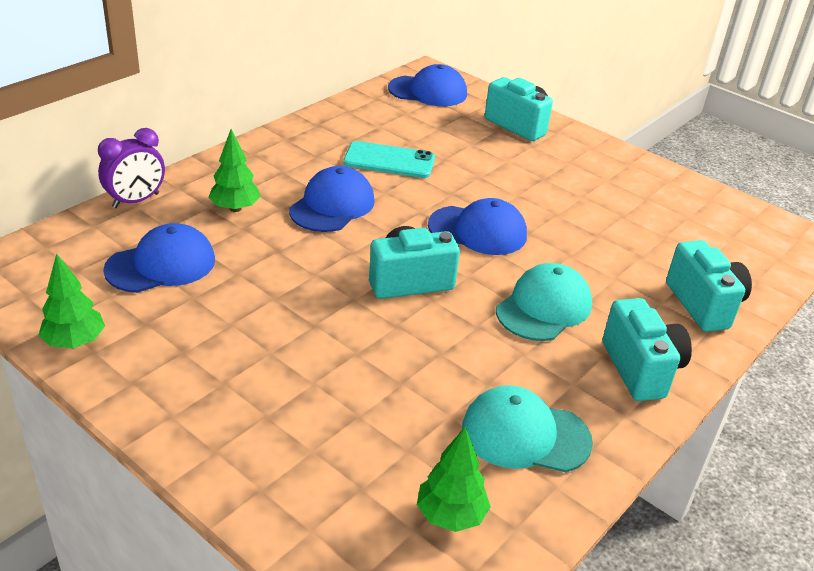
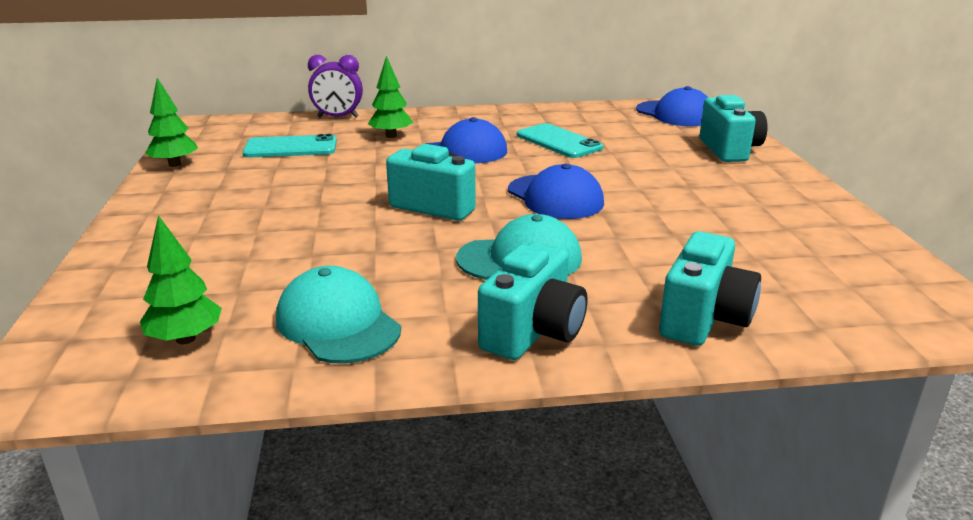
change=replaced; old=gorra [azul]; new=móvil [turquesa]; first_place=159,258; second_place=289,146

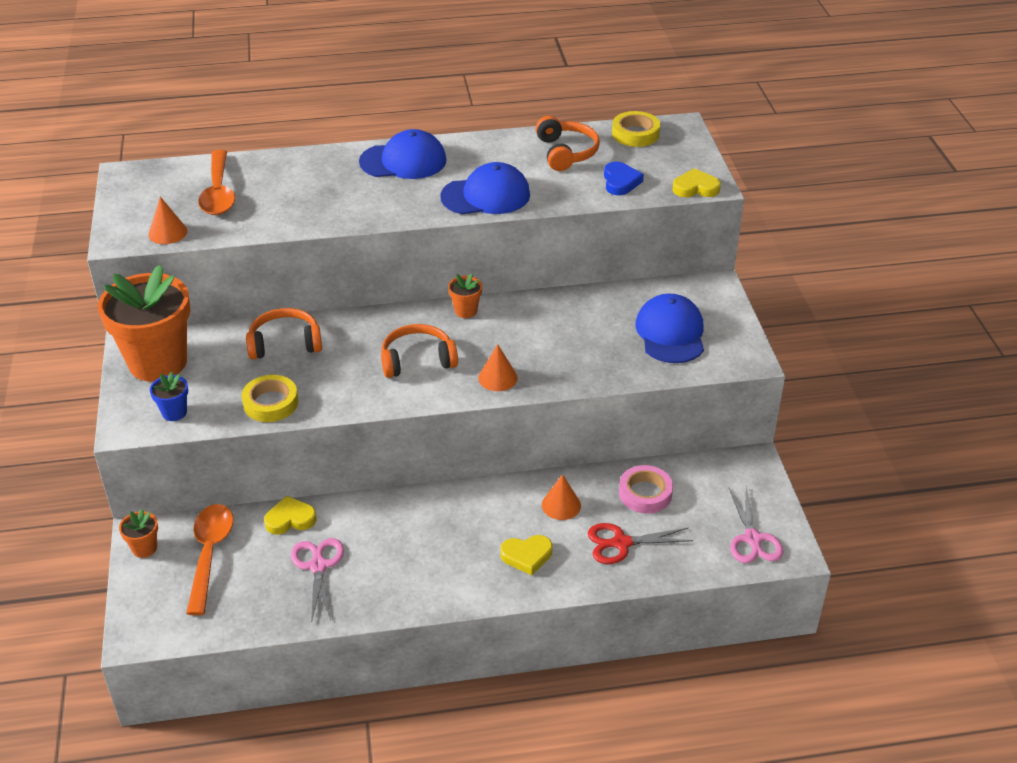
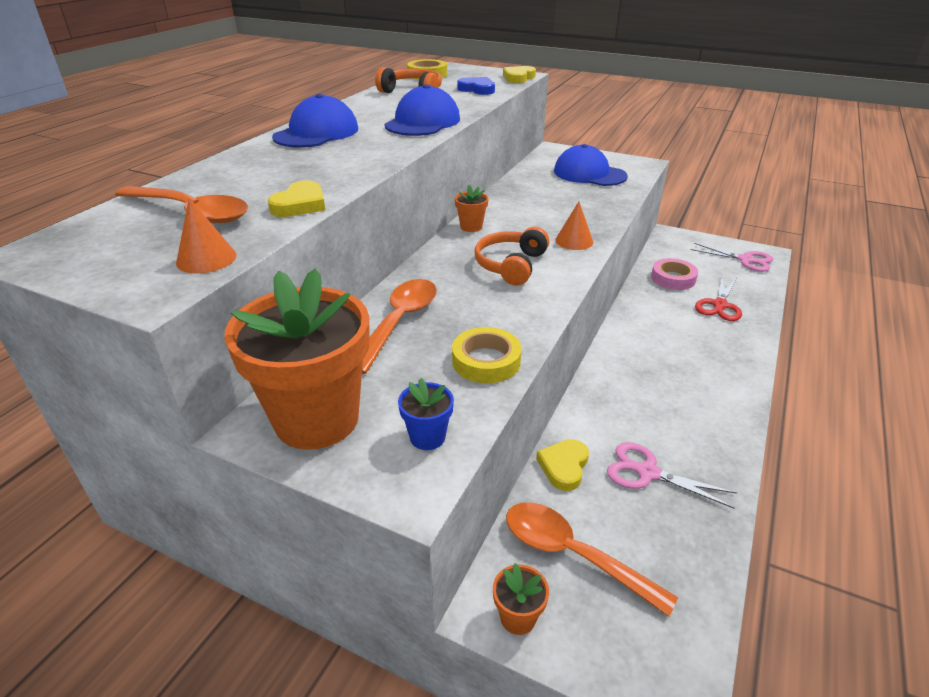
change=removed; old=cono [naranja]; first_place=561,497
change=moved; old=corazón [amarillo]; first_place=526,555; second_place=296,198
change=replaced; old=auriculares [naranja]; new=cuchara [naranja]; first_place=284,334; second_place=399,326

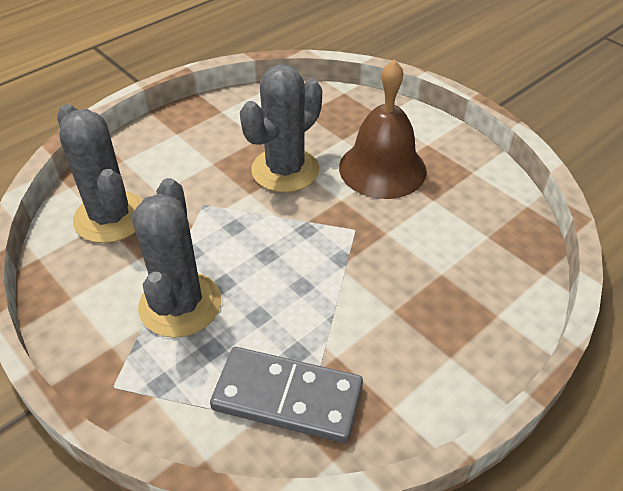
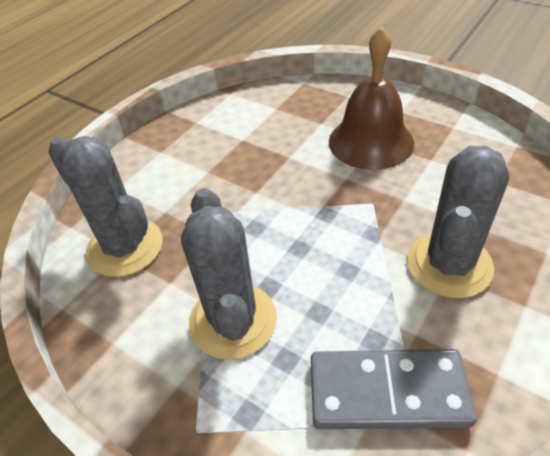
change=moved; old=cactus [gris]; first_place=281,128; second_place=458,222

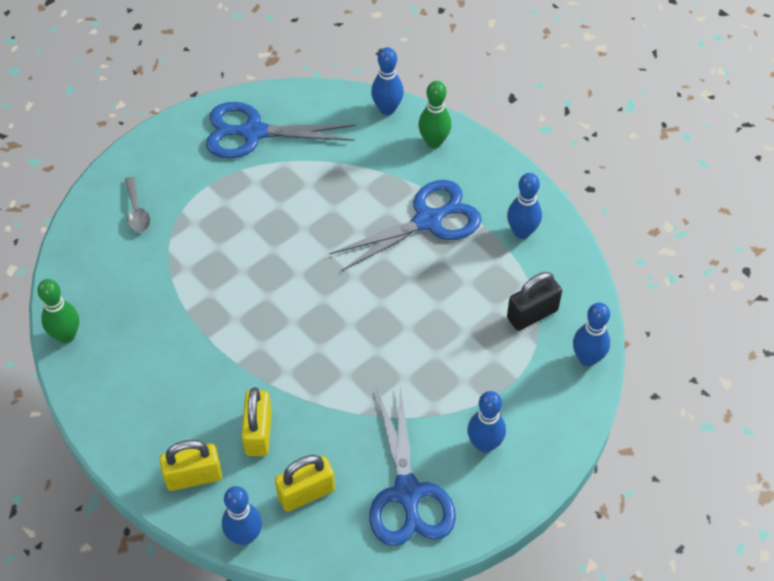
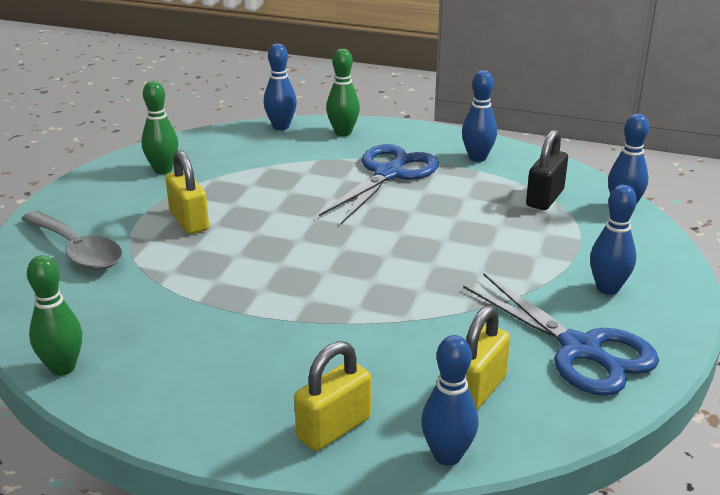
change=moved; old=candado [amarillo]; first_place=256,421; second_place=187,192
change=replaced; old=tijeras [azul]; new=bolo [verde]; first_place=281,130; second_place=159,127
change=resized; old=cuchara [gris]; first_place=137,205; second_place=71,240; factor=1.74

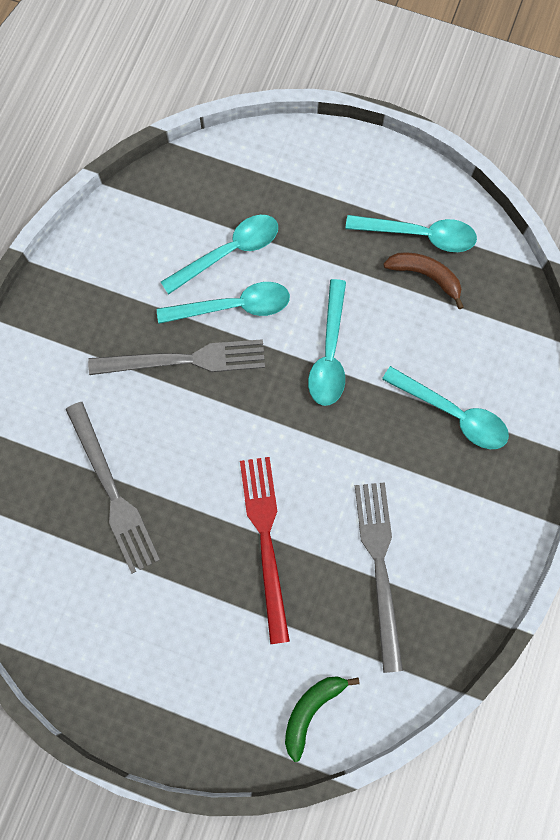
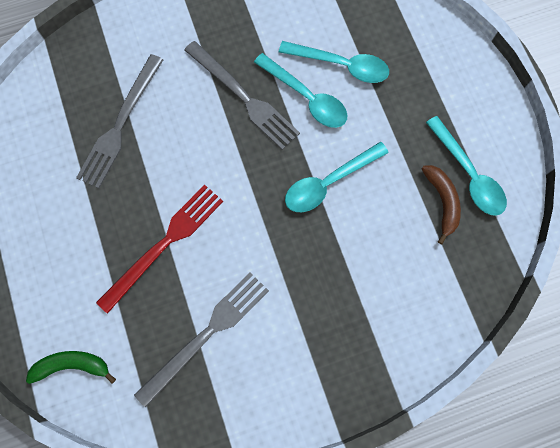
change=removed; old=cuchara [turquesa]; first_place=445,407

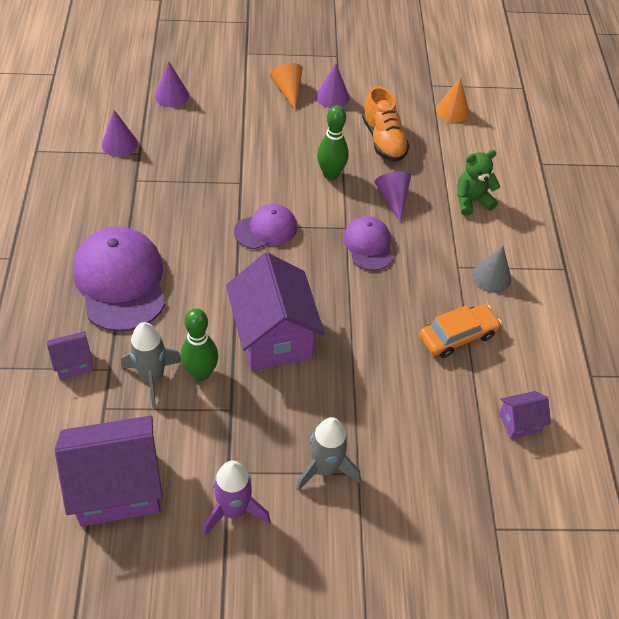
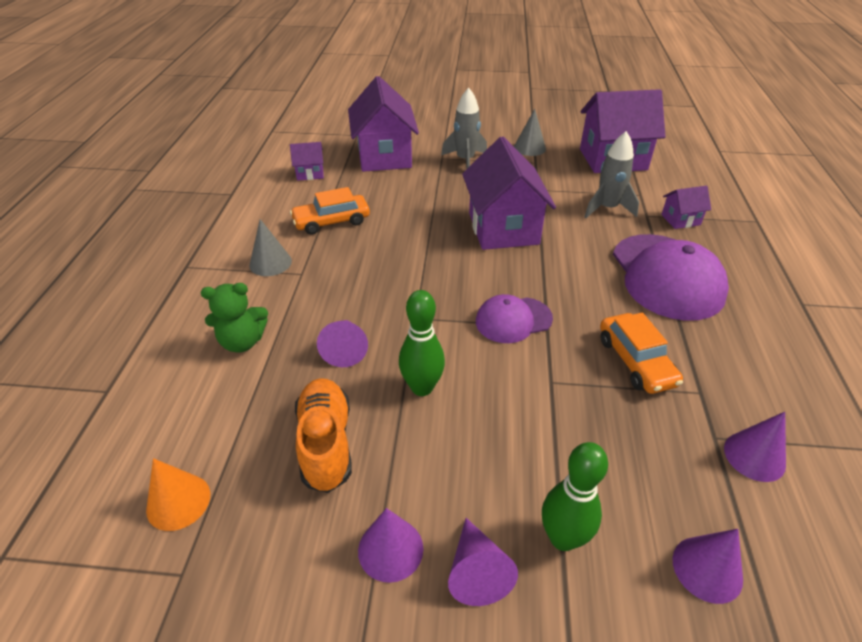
change=removed; old=gorra [morado]; first_place=368,243
change=added; new=casa [morado]; second_place=383,124
change=added; new=coche [naranja]; second_place=641,353
change=moved; old=bolo [verde]; first_place=199,344; second_place=575,496
change=replaced; old=cohete [morado]; new=cono [gris]; first_place=237,498; second_place=530,132
change=recoloured; old=cono [naranja]; new=cono [morado]; first_place=286,86; second_place=483,562

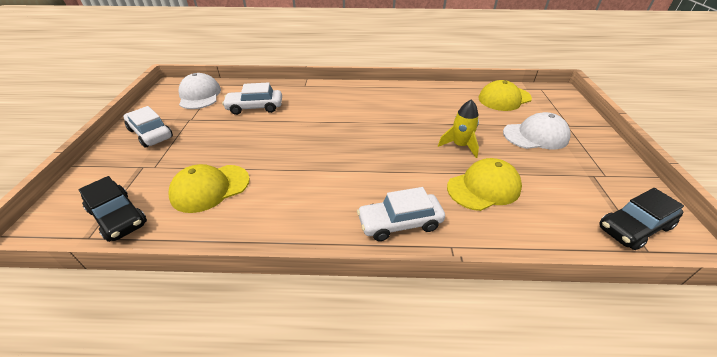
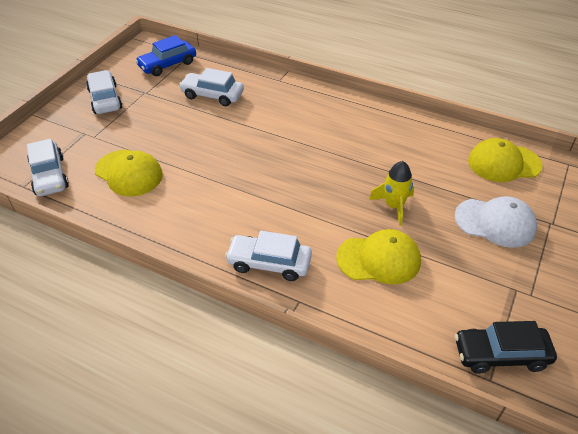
change=replaced; old=gorra [blanco]; new=coche [azul]; first_place=200,91; second_place=165,55
change=recoloured; old=coche [negro]; new=coche [blanco]; first_place=112,209; second_place=48,167
change=turned; old=gorra [amarillo]; first_place=209,188; second_place=129,173; degrees=-135

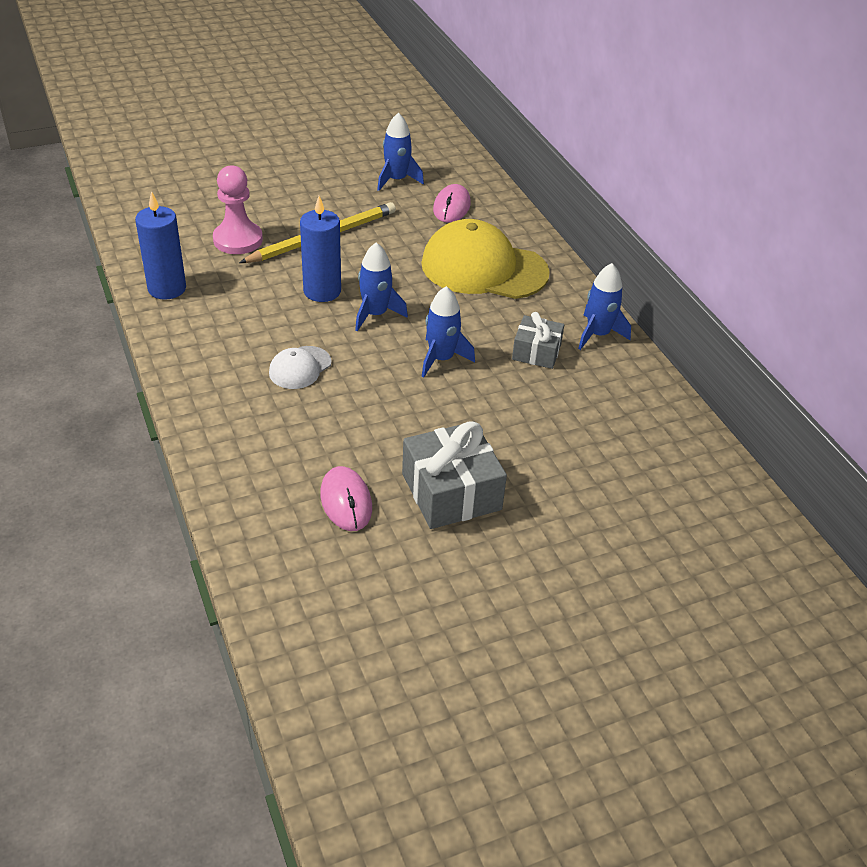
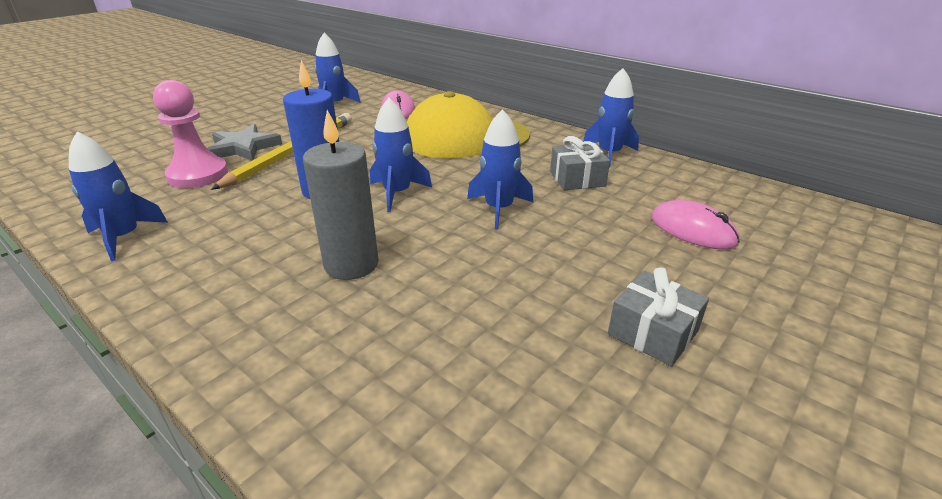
change=added; new=estrella [gris]; second_place=244,142
change=moved; old=ratón [rosa]; first_place=346,498; second_place=696,225
change=replaced; old=vela [azul]; new=cohete [azul]; first_place=160,245; second_place=118,196
change=replaced; old=gorra [blanco]; new=vela [gris]; first_place=300,367; second_place=341,195
change=resized; old=regalo [gris]; first_place=454,475; second_place=658,316; factor=0.61

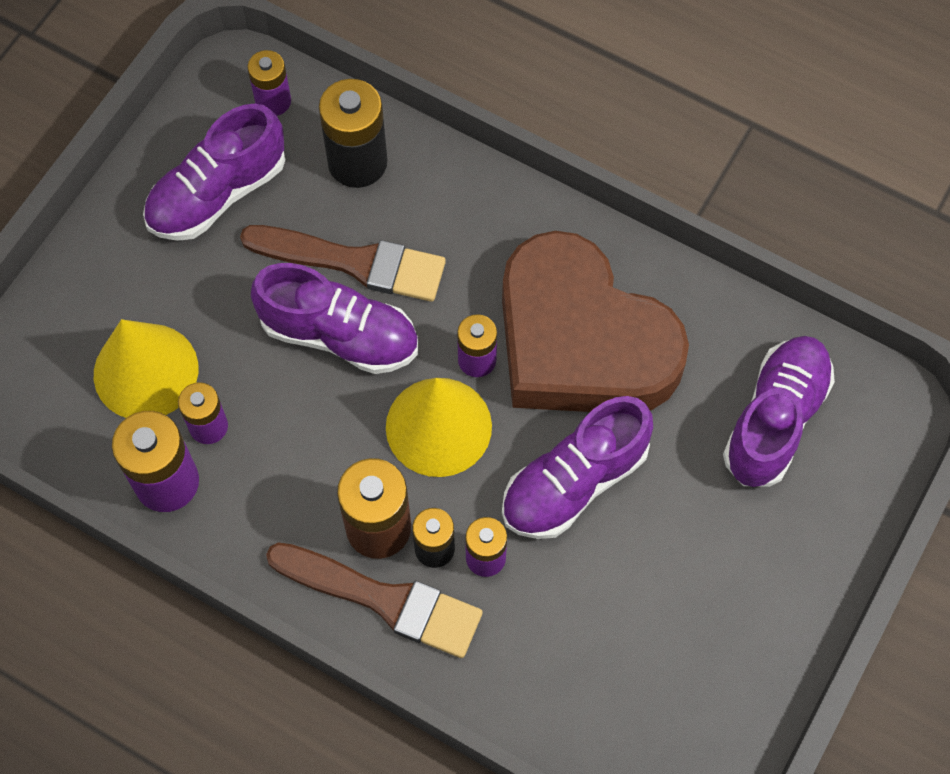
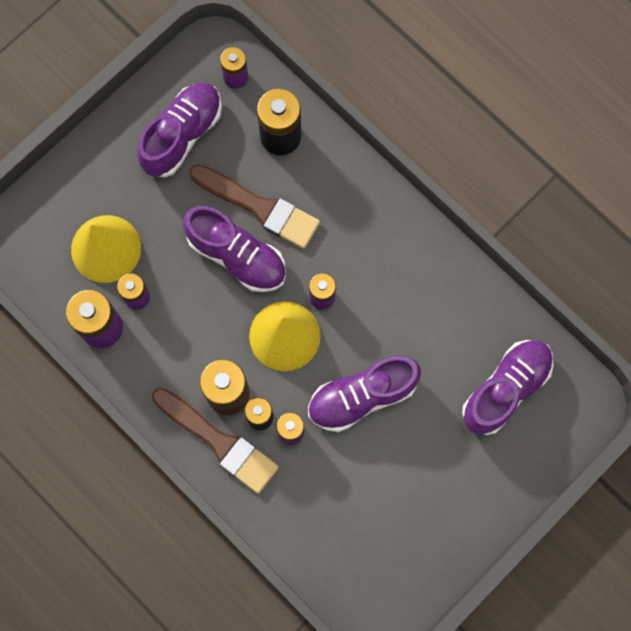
change=removed; old=corazón [marrón]; first_place=595,321
change=turned; old=zapato [morado]; first_place=214,172; second_place=179,129; degrees=150

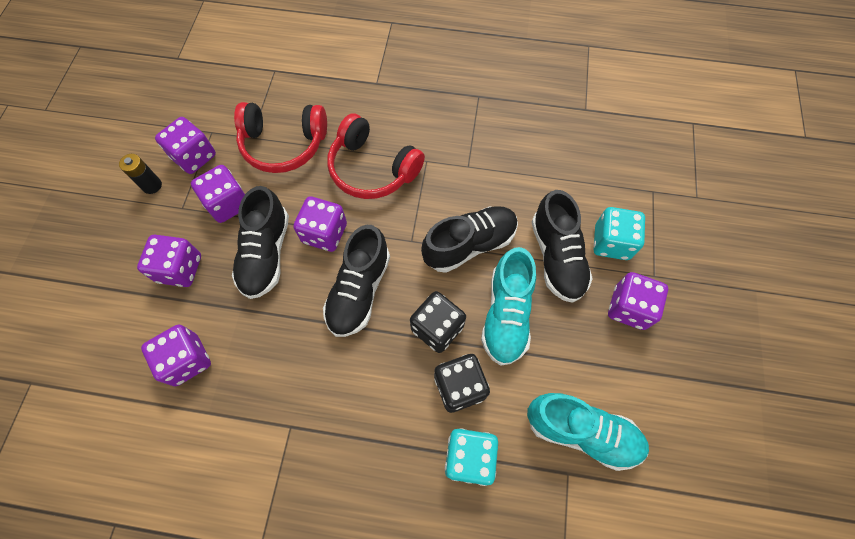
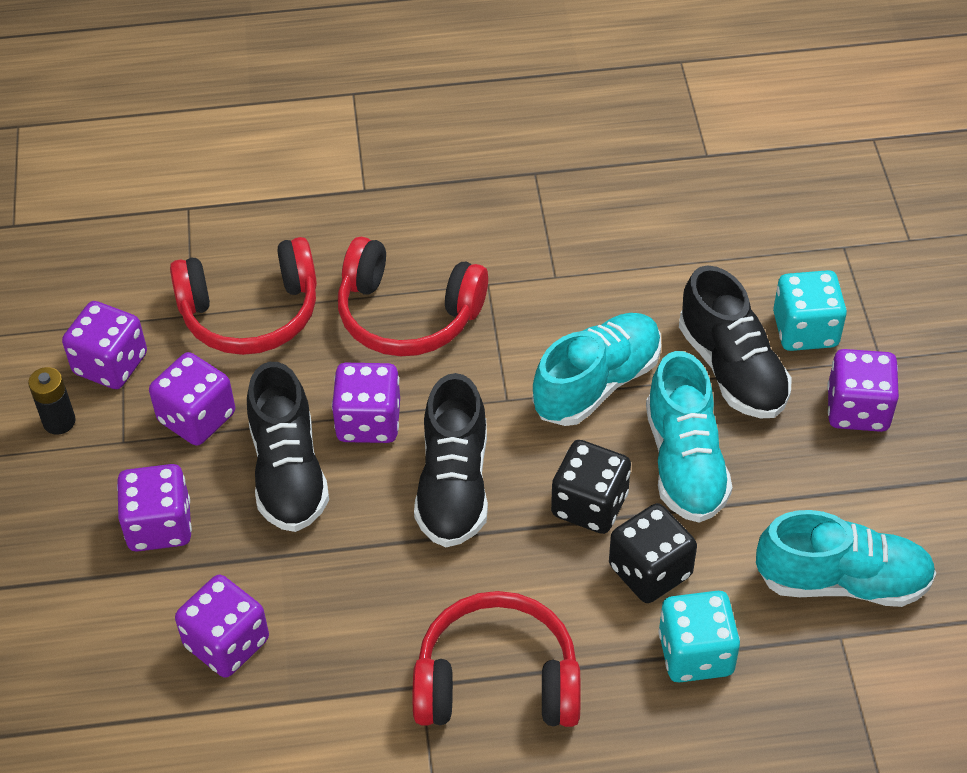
change=added; new=auriculares [rojo]; second_place=497,659
change=recoloured; old=zapato [negro]; new=zapato [turquesa]; first_place=469,239; second_place=597,369

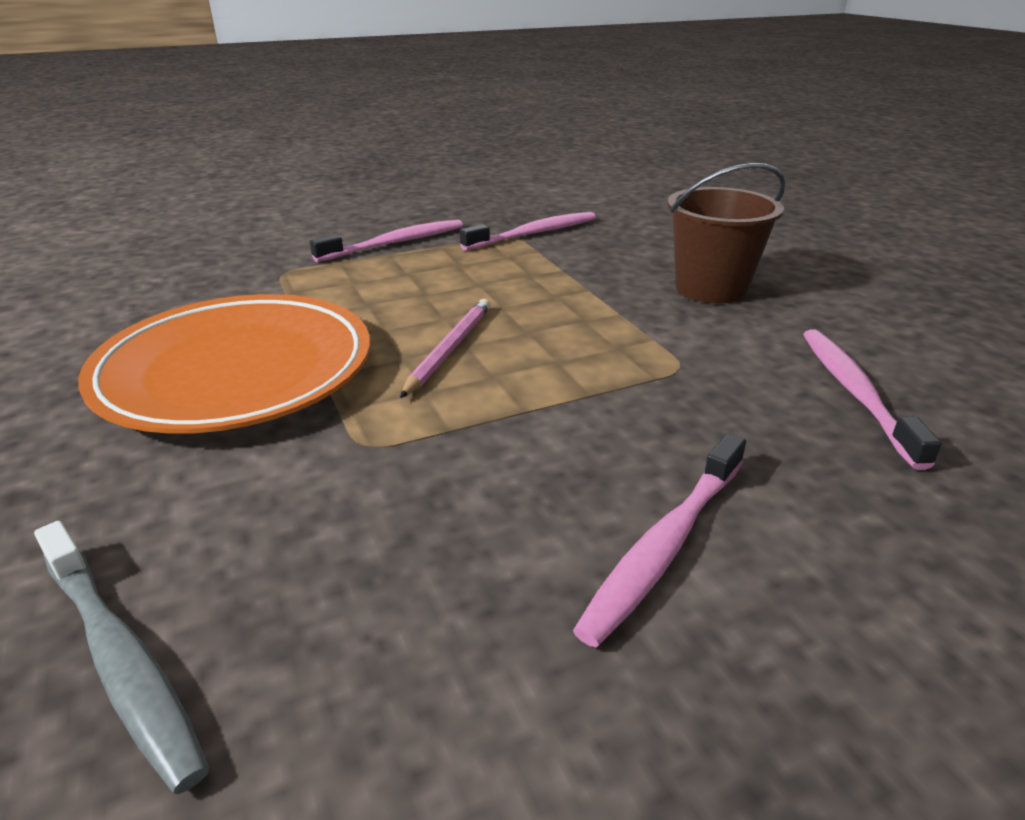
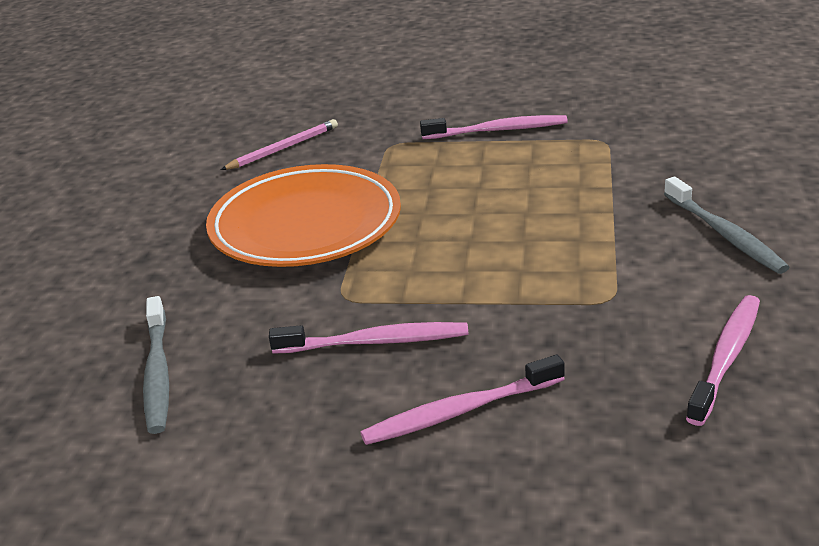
change=moved; old=lápiz [rosa]; first_place=445,348; second_place=279,144
change=moved; old=cepillo de dientes [rosa]; first_place=528,231; second_place=368,338
change=replaced; old=balde [marrón]; new=cepillo de dientes [gris]; first_place=726,233; second_place=726,225

